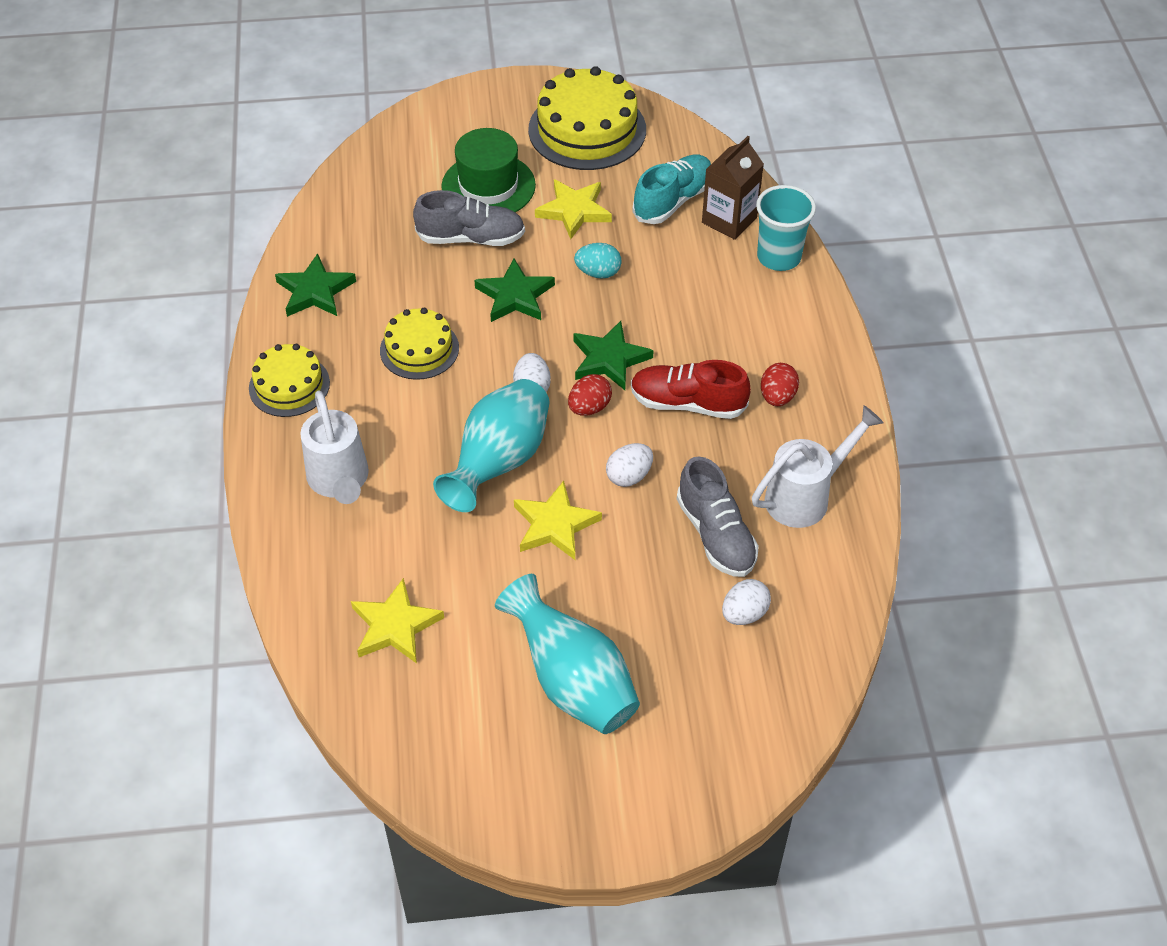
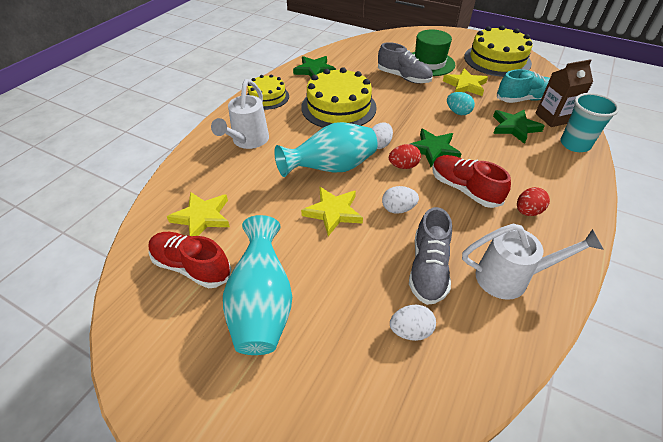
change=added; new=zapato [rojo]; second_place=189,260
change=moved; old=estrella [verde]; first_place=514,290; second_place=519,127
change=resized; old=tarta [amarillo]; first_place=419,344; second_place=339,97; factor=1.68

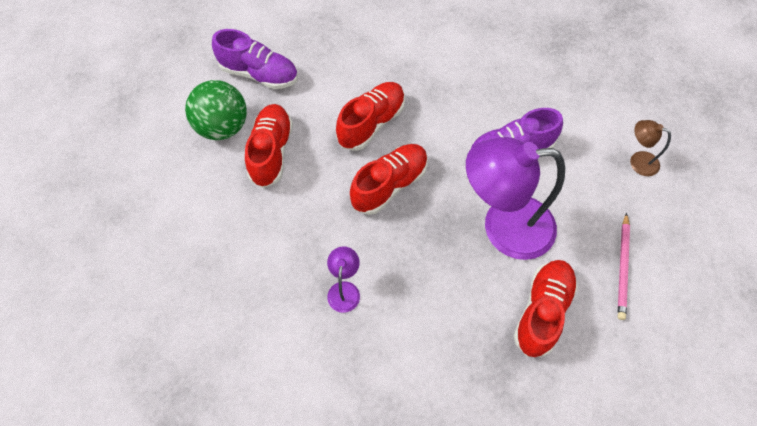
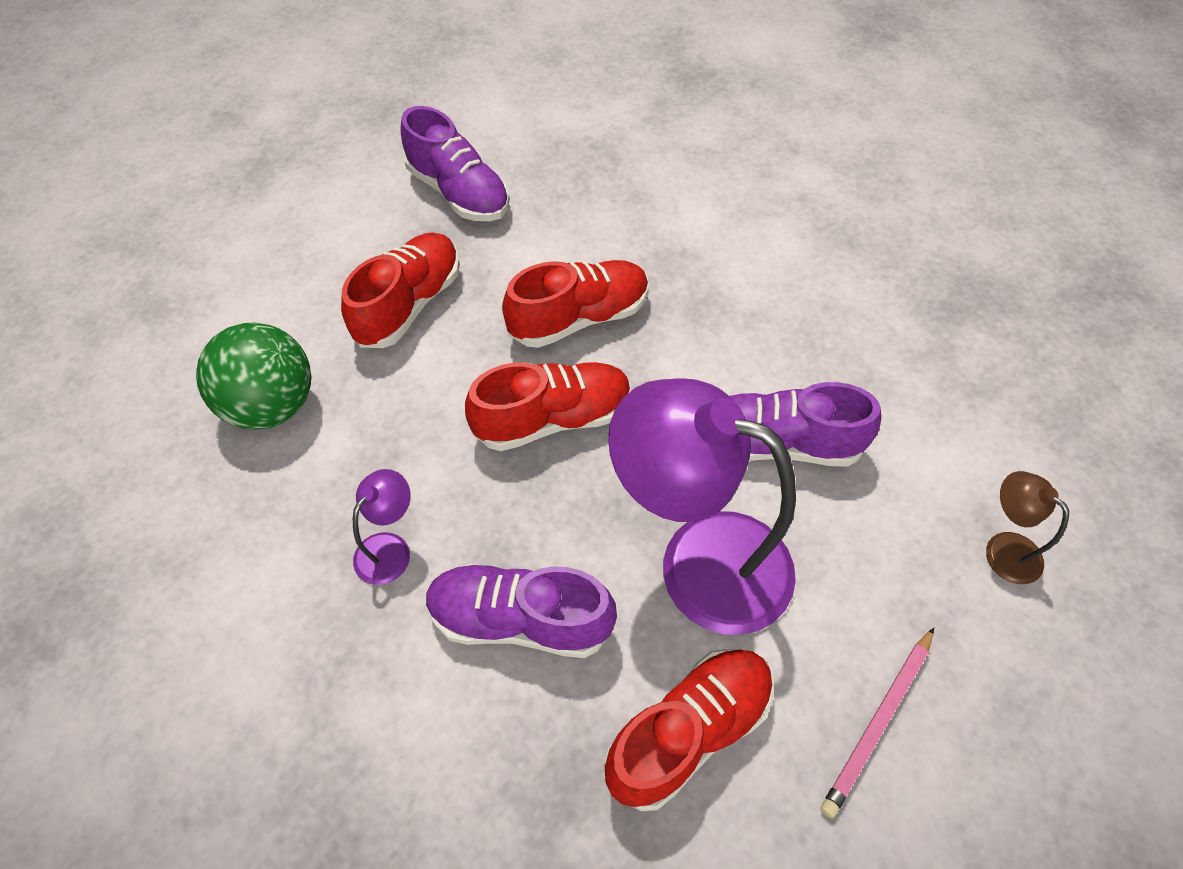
change=added; new=zapato [morado]; second_place=521,611
change=moved; old=pelota [verde]; first_place=216,110; second_place=253,376

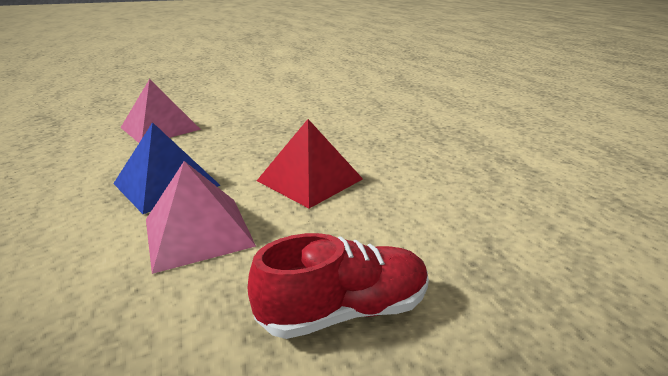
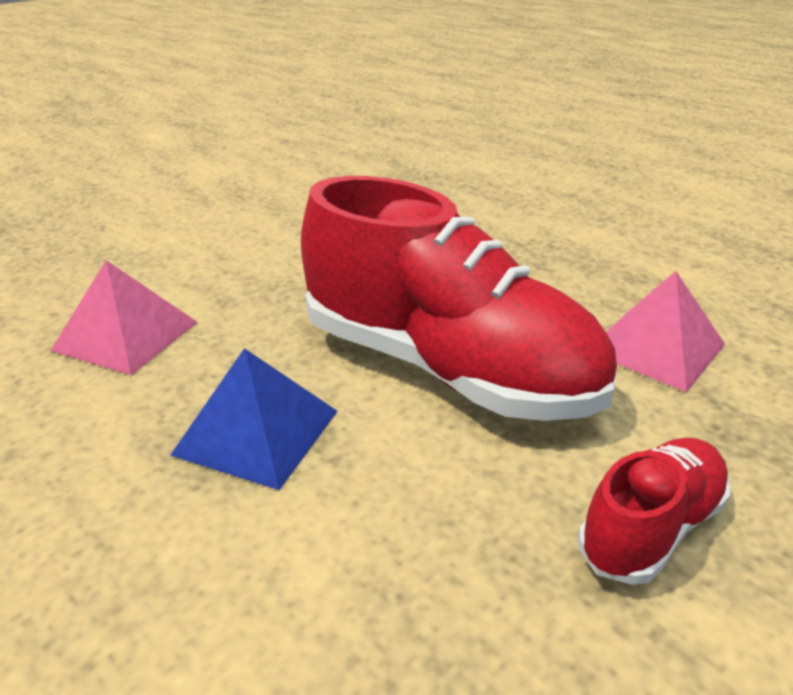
change=moved; old=pirámide [rosa]; first_place=201,217; second_place=665,331
change=replaced; old=pirámide [rojo]; new=zapato [rojo]; first_place=310,163; second_place=459,298

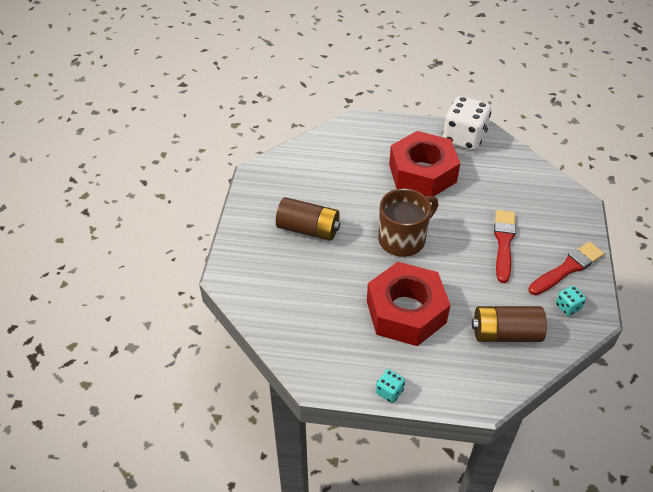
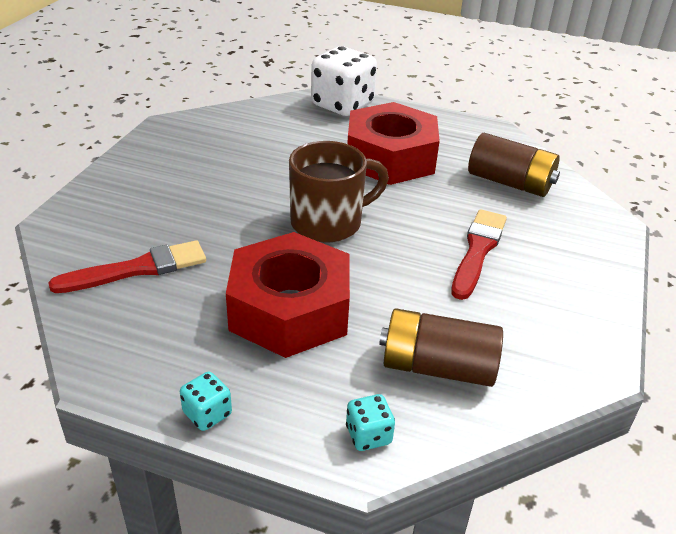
change=moved; old=pila [marrón]; first_place=308,219; second_place=514,165
change=moved; old=dado [blanco]; first_place=467,123; second_place=344,81
change=moved; old=pincel [rojo]; first_place=566,268; second_place=127,266
change=moved; old=dado [turquesa]; first_place=571,301; second_place=370,422

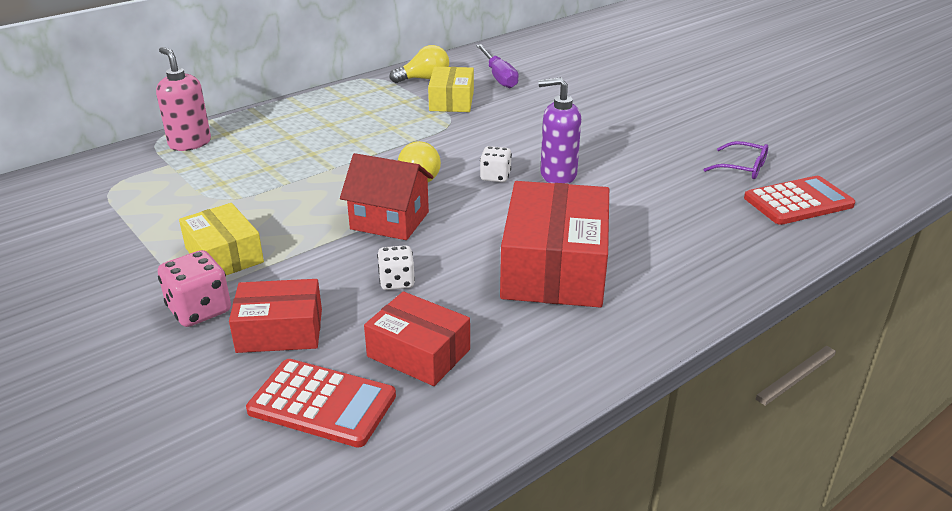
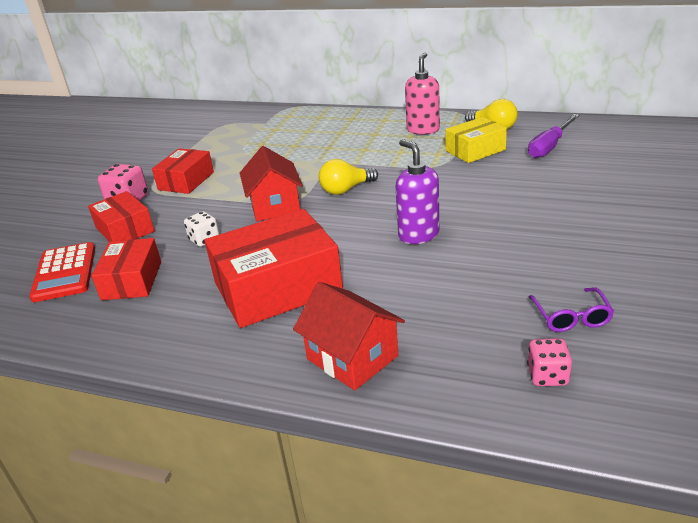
change=removed; old=dado [blanco]; first_place=496,164
change=added; new=casa [rojo]; second_place=349,336
change=moved; old=dispensador de jabón [rosa]; first_place=183,99; second_place=422,94
change=replaced; old=calculadora [rojo]; new=dado [rosa]; first_place=799,200; second_place=549,362
change=recoloured; old=caja [amarillo]; new=caja [rojo]; first_place=221,239; second_place=183,171

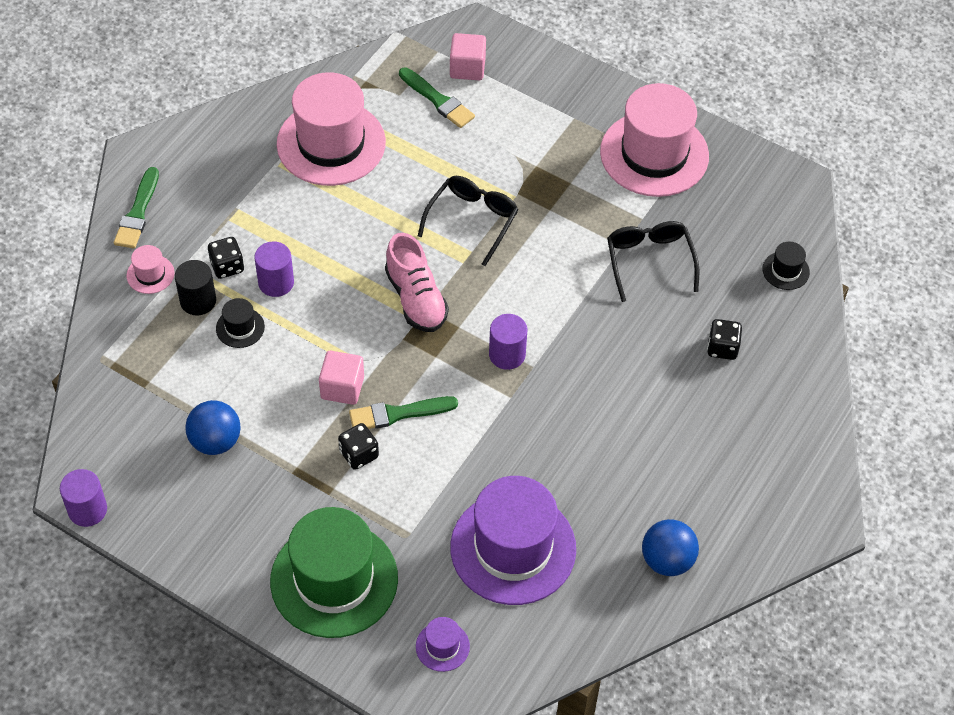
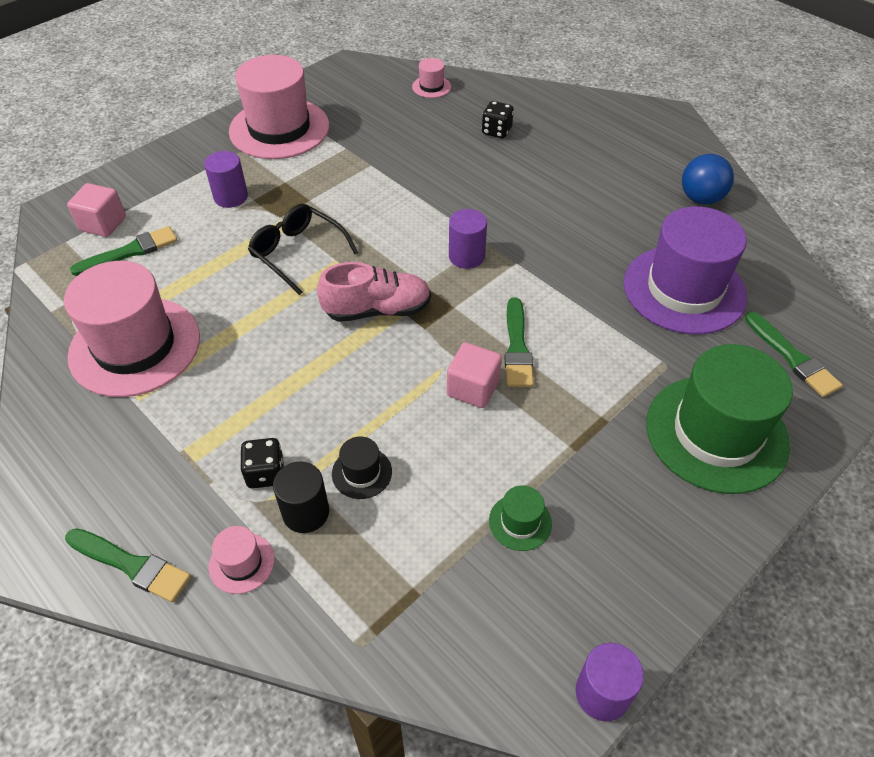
change=removed; old=dado [negro]; first_place=358,446
change=removed; old=gafas [negro]; first_place=653,261
change=moved; old=cilindro [morado]; first_place=274,269; second_place=226,179
change=replaced; old=pelota [azul]; new=sombrero [verde]; first_place=213,427; second_place=520,518
change=replaced; old=sombrero [morado]; new=pincel [verde]; first_place=443,644; second_place=794,354
change=recoloured; old=sombrero [negro]; new=sombrero [rosa]; first_place=786,266; second_place=431,78

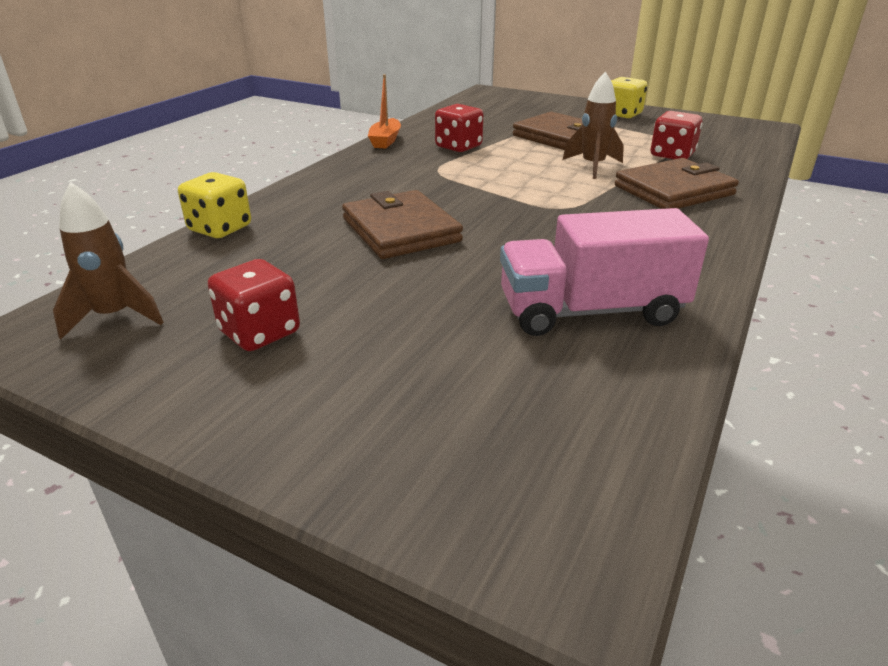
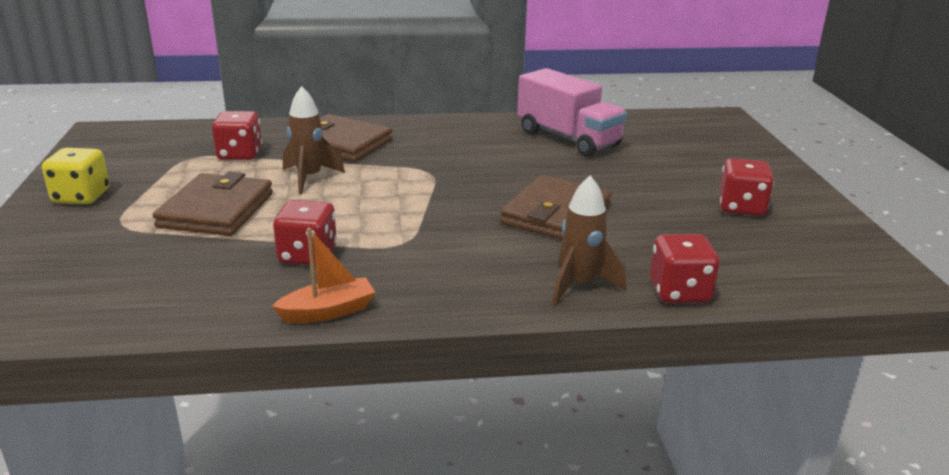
change=moved; old=cohete [marrón]; first_place=108,260; second_place=589,240
change=recoloured; old=dado [amarillo]; new=dado [rojo]; first_place=214,205; second_place=685,268

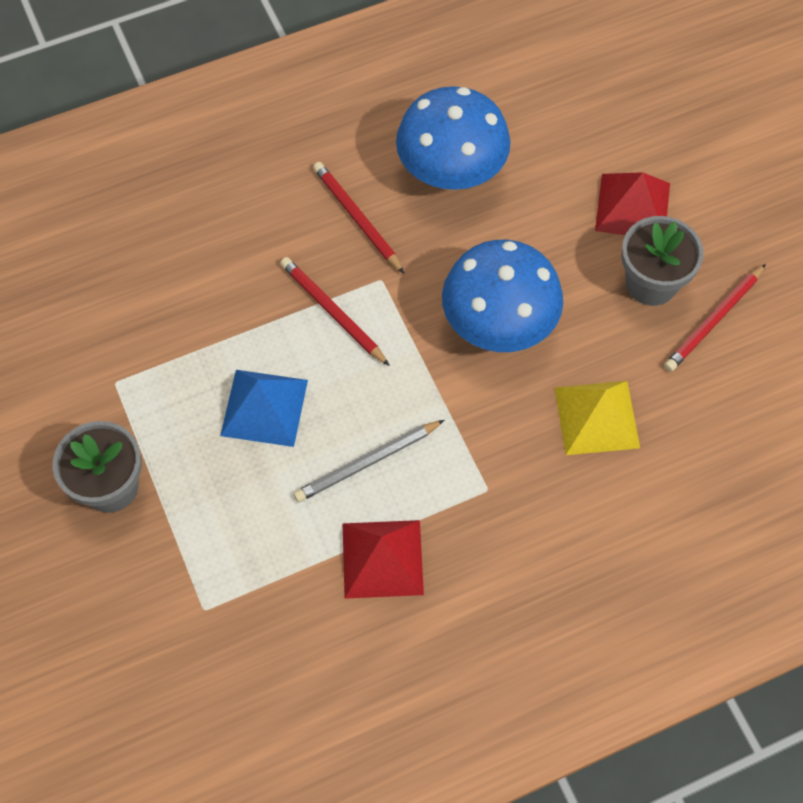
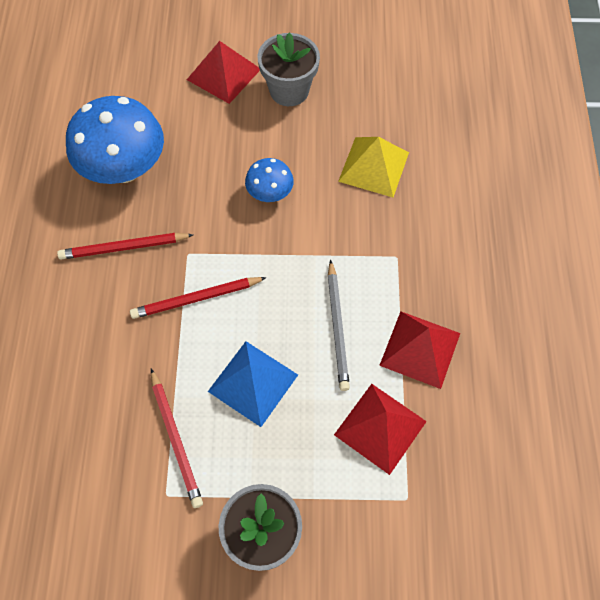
change=added; new=pirámide [rojo]; second_place=380,429
change=moved; old=lápiz [rojo]; first_place=715,318; second_place=177,438
change=resized; old=seta [azul]; first_place=502,296; second_place=269,180; factor=0.5

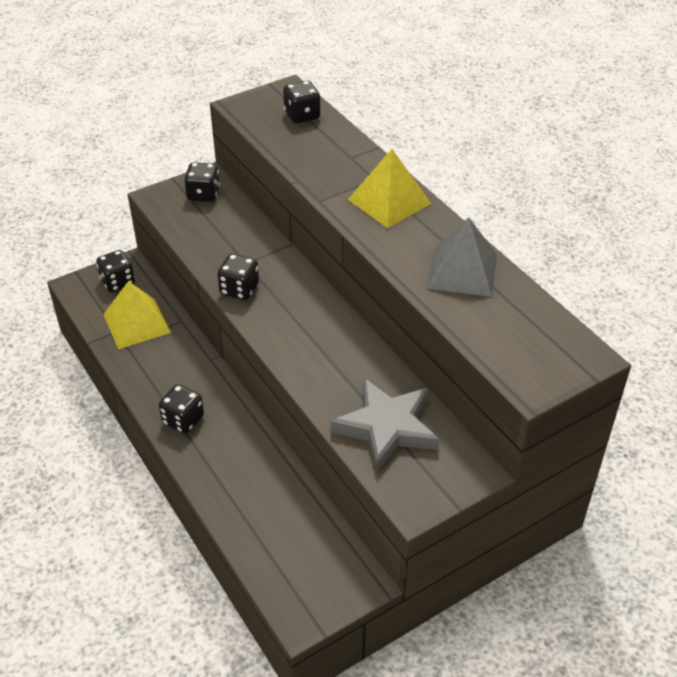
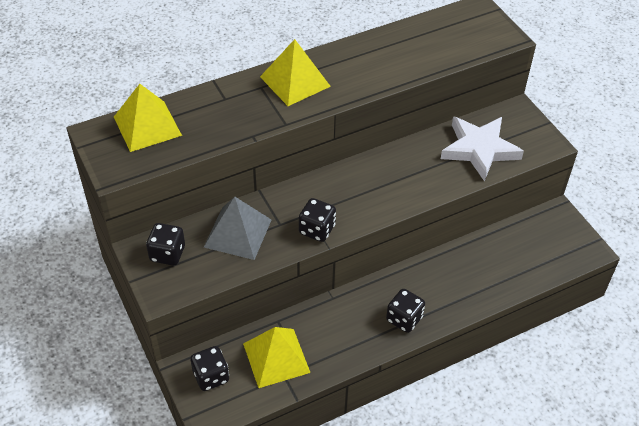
change=moved; old=pirámide [gris]; first_place=461,257; second_place=237,228
change=replaced; old=dado [negro]; new=pirámide [amarillo]; first_place=301,102; second_place=148,118
change=recoloured; old=estrella [gris]; new=estrella [blanco]; first_place=385,425; second_place=482,148

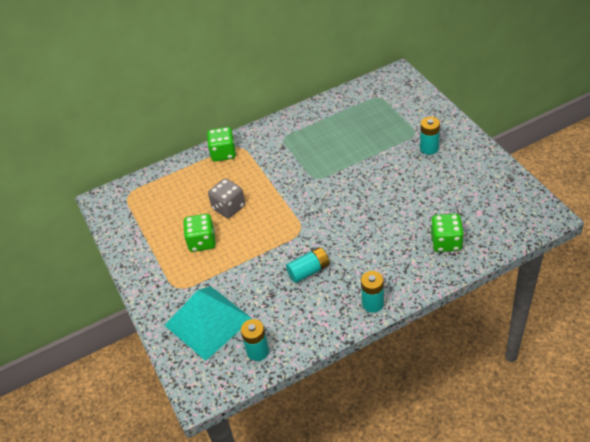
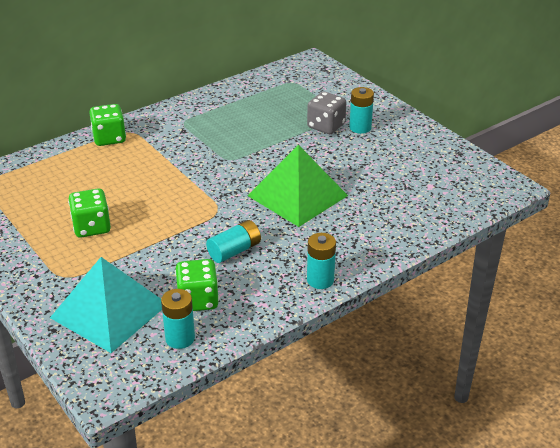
change=added; new=pirámide [verde]; second_place=298,186
change=moved; old=dado [gris]; first_place=226,198; second_place=326,113
change=moved; old=dado [verde]; first_place=447,233; second_place=197,285

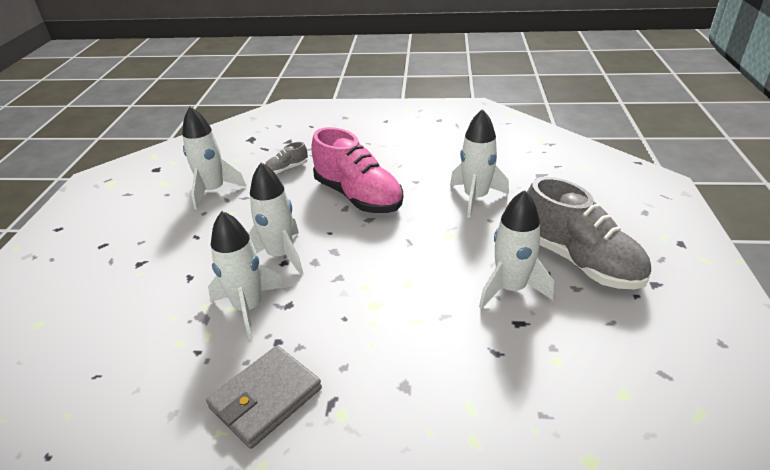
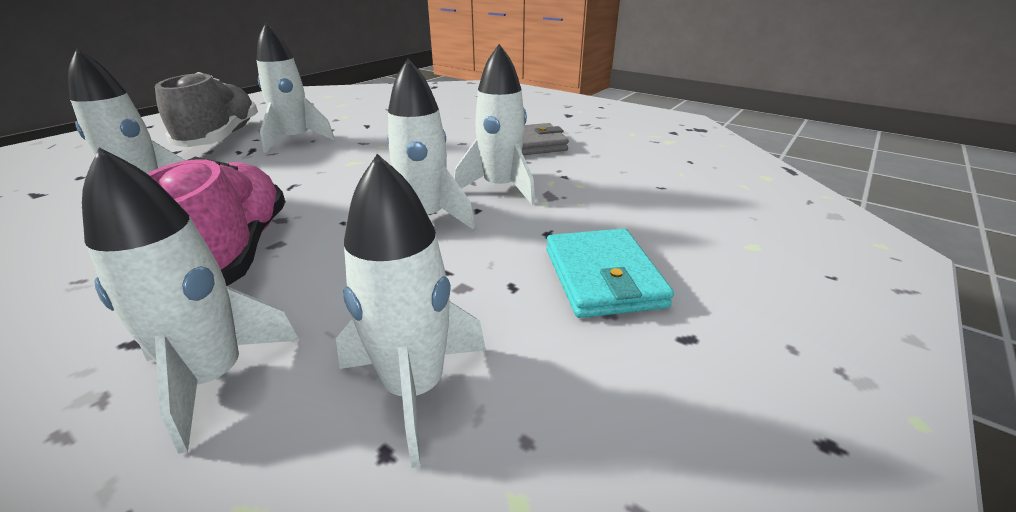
change=added; new=cartera [turquesa]; second_place=610,273
change=replaced; old=zapato [gris]; new=cohete [blanco]; first_place=286,158; second_place=191,300

